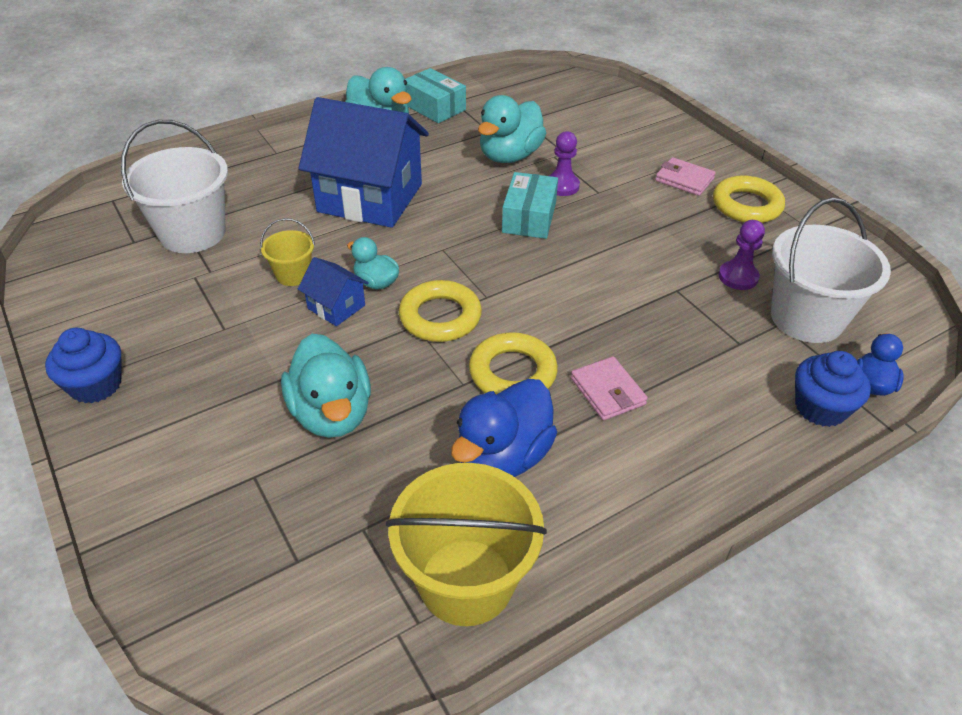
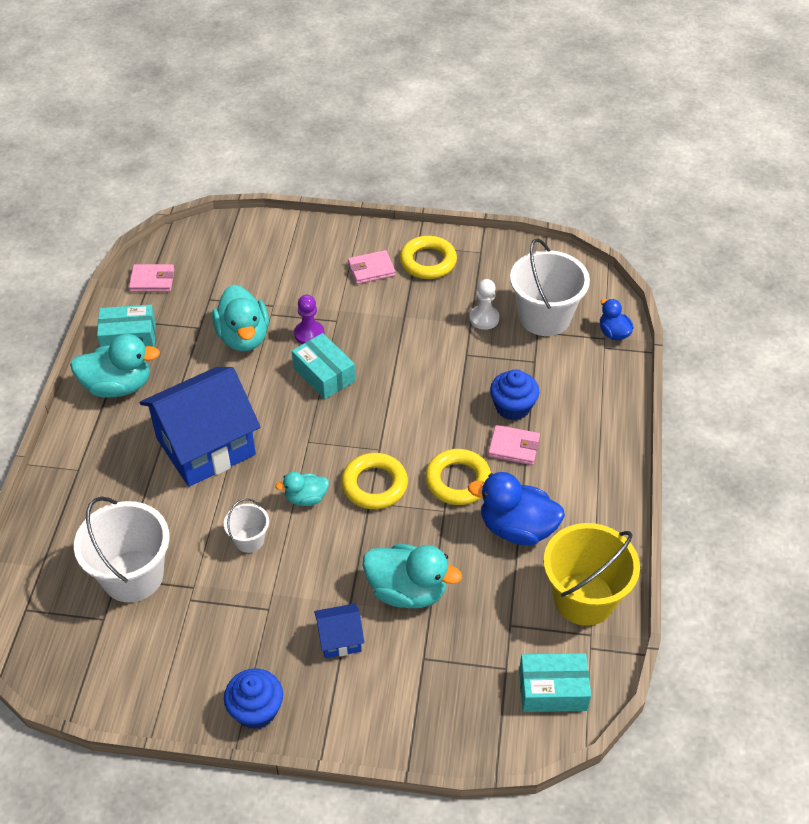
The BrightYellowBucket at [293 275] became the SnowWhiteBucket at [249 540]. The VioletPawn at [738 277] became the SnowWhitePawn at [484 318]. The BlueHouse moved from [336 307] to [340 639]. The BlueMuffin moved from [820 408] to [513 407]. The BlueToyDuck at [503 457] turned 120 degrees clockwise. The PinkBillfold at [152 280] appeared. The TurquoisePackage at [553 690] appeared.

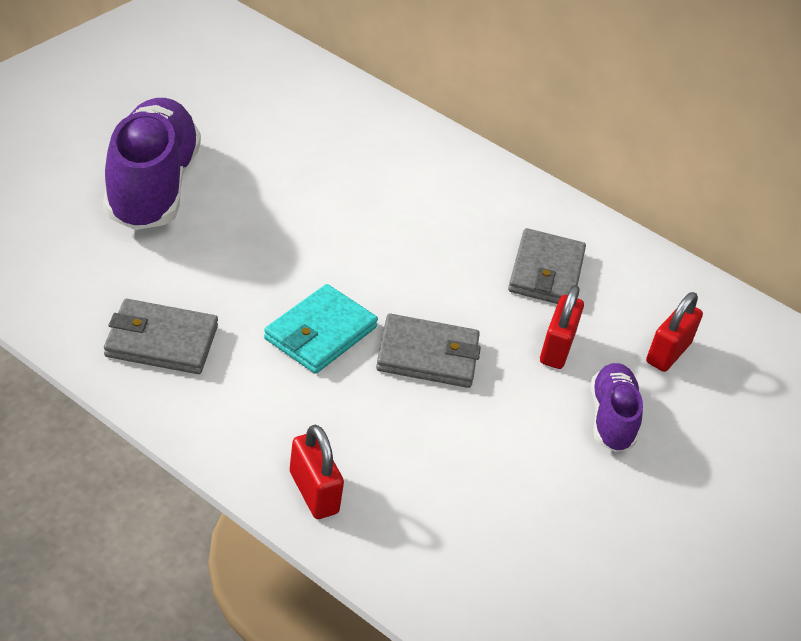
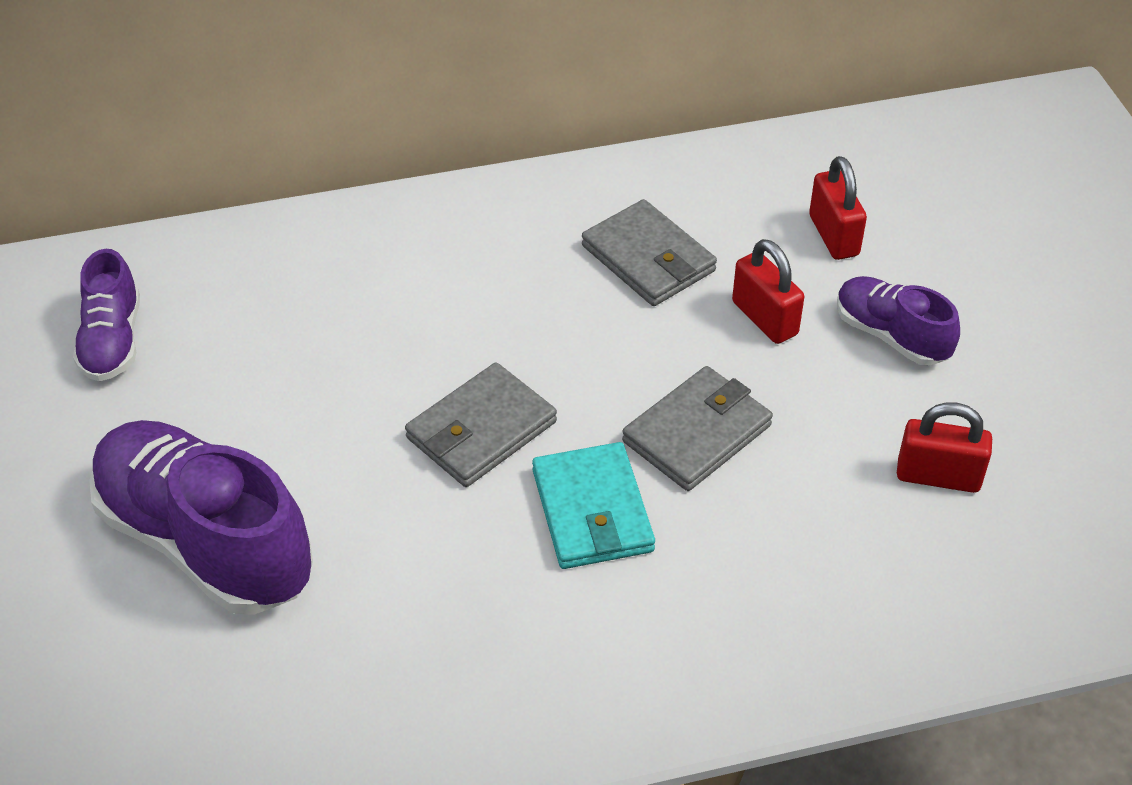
The GrayBillfold moved from [161 341] to [481 430]. The ScarletSmallLock moved from [313 492] to [938 476]. The VioletShoe at [112 341] appeared.

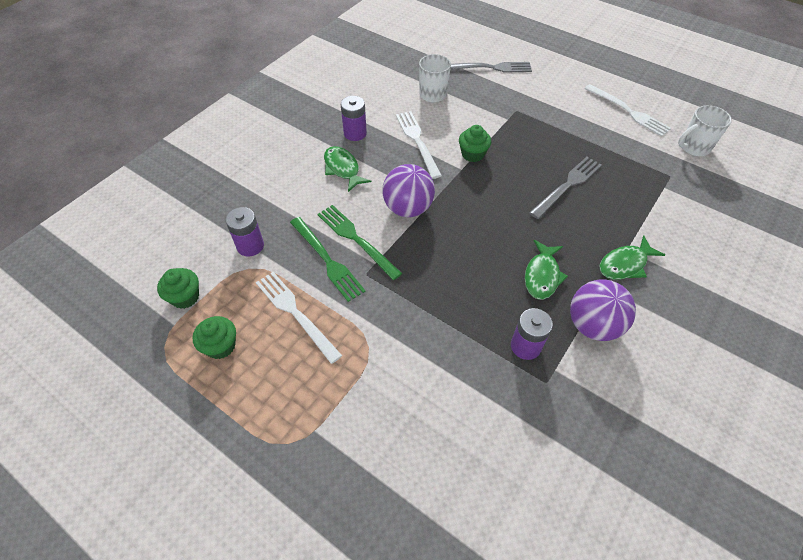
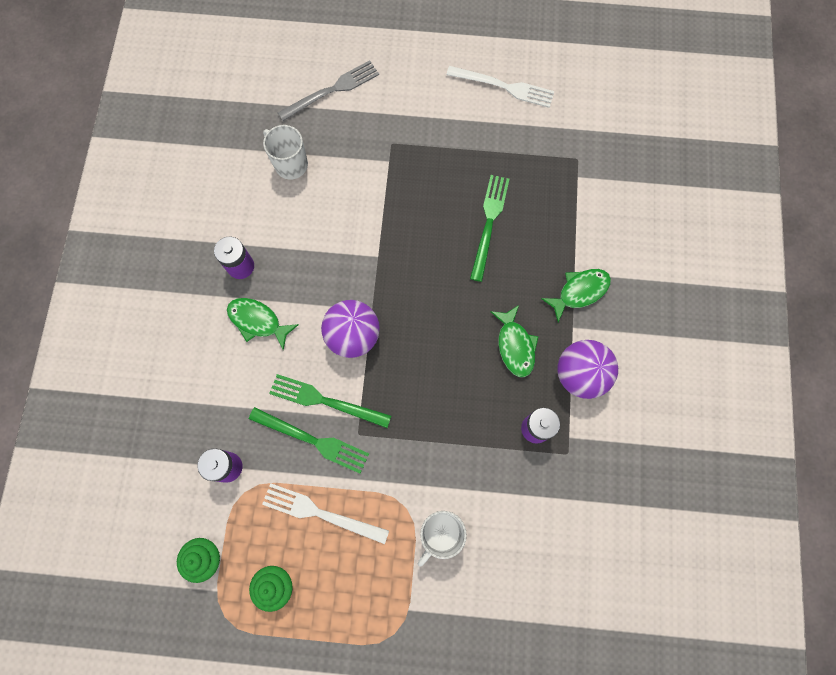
The SnowWhiteMug moved from [693 147] to [440 533]. The SnowWhiteDinnerFork at [417 141] disappeared. The EmeraldMuffin at [473 154] disappeared. The GrayDinnerFork at [567 185] became the EmeraldDinnerFork at [489 223]. The EmeraldFish at [625 264] turned 150 degrees counterclockwise.

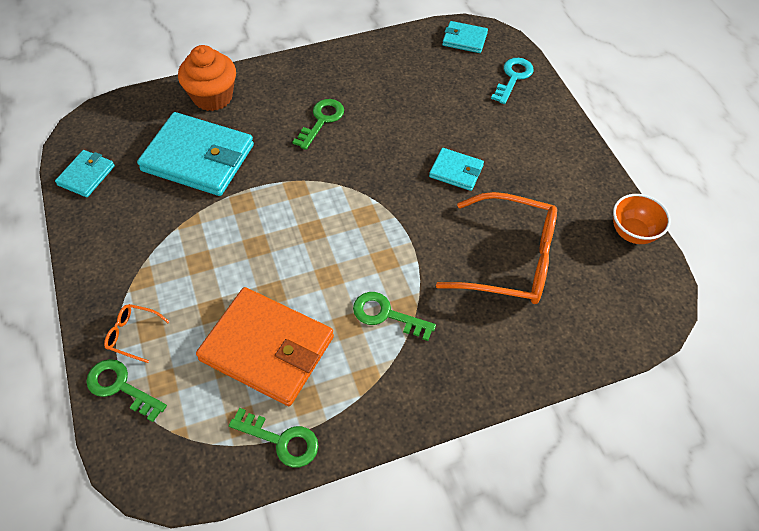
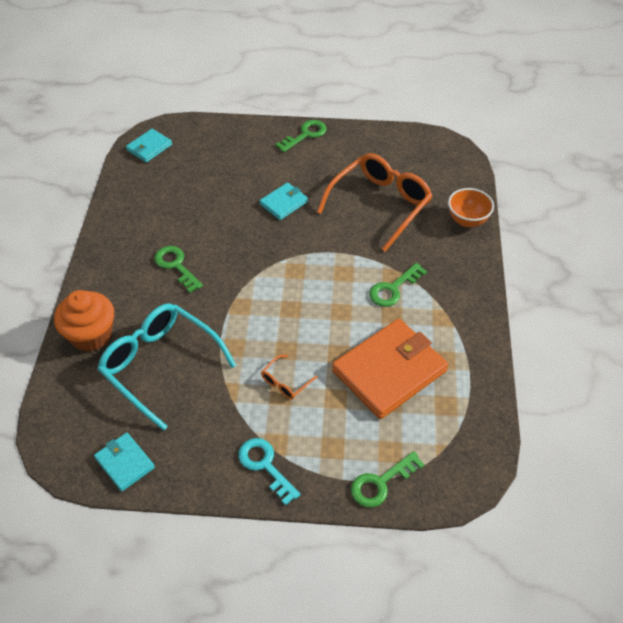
The TurquoiseDoorKey moved from [513 77] to [265 466]. The TurquoiseBillfold at [198 158] was replaced by the TurquoiseSpectacles at [161 366]. The OrangeDeepDish moved from [632 233] to [467 220]. The OrangeSpectacles moved from [133 335] to [286 382]. The EmeraldDoorKey moved from [281 440] to [305 135].

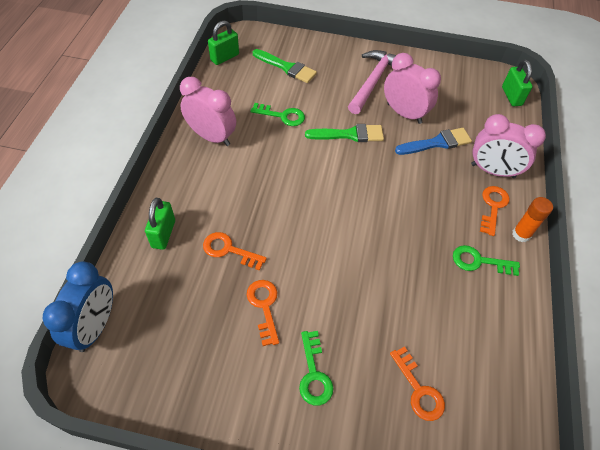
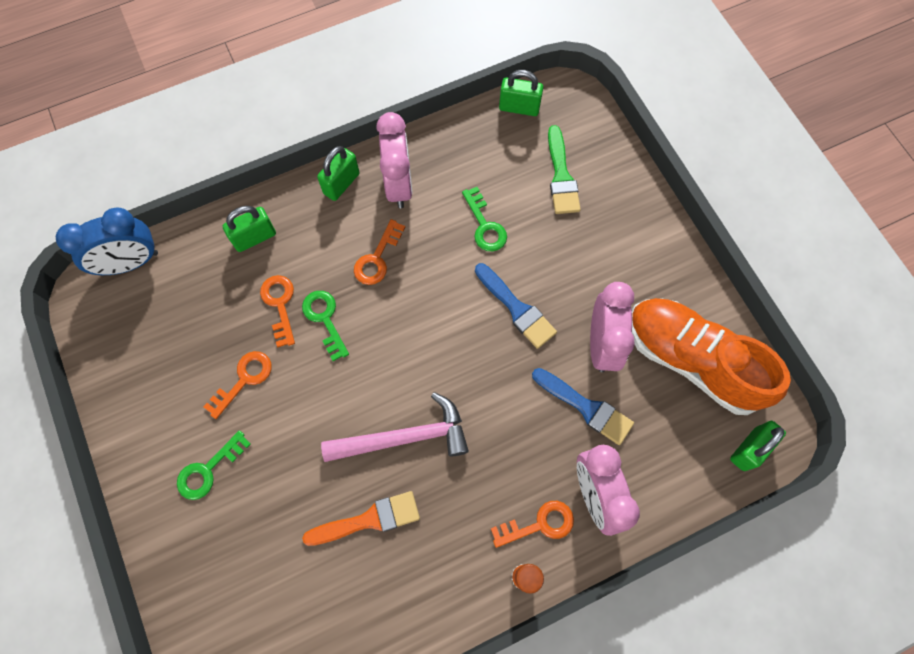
The PinkClawHammer moved from [373 81] to [404 437]. The EmeraldBrush at [349 134] became the BlueBrush at [517 309]. The EmeraldDoorKey moved from [479 261] to [324 319]. The OrangeDoorKey moved from [419 390] to [377 258]. The EmeraldSmallLock at [341 183] appeared. The OrangeShoe at [692 360] appeared. The OrangeBrush at [369 519] appeared.

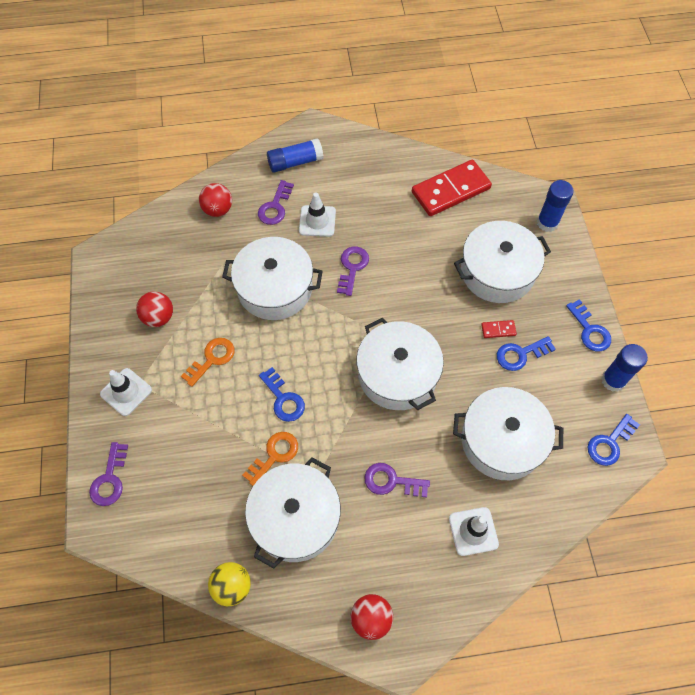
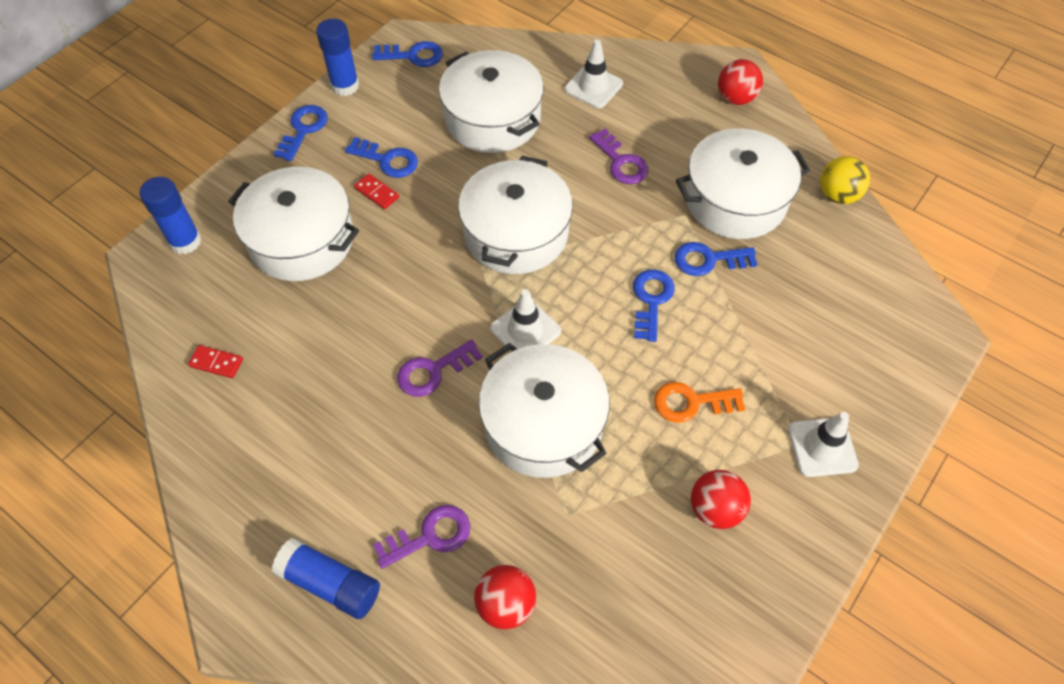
The ScarletDominoTile at [450 190] changed to 0.41 times the size. The SnowWhiteSafetyCone moved from [317 221] to [525 330]. The OrangeDoorKey at [274 455] became the BlueDoorKey at [708 260]. The VioletDoorKey at [110 479] disappeared.

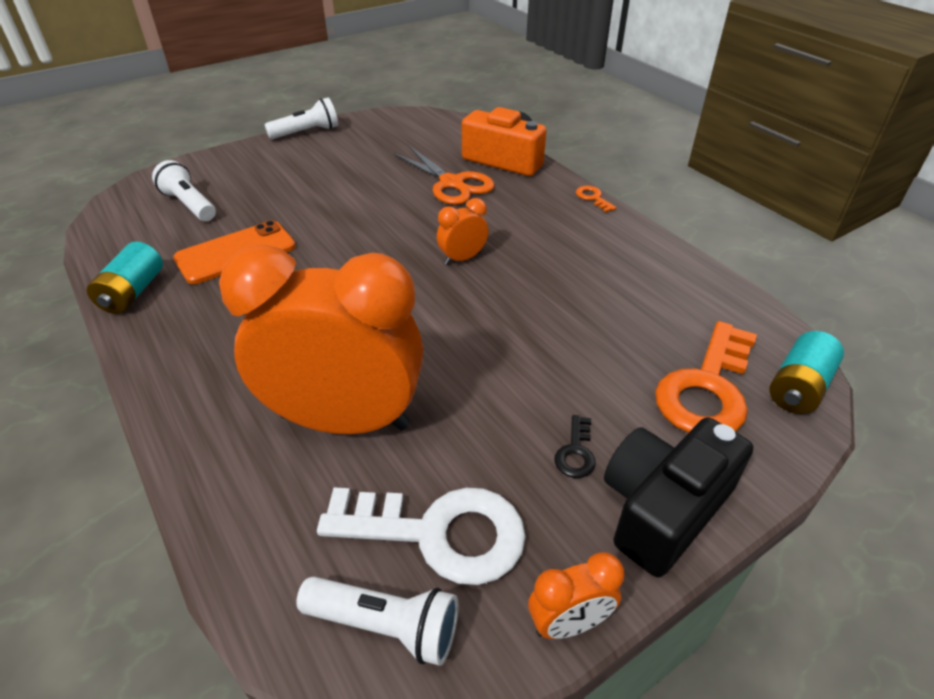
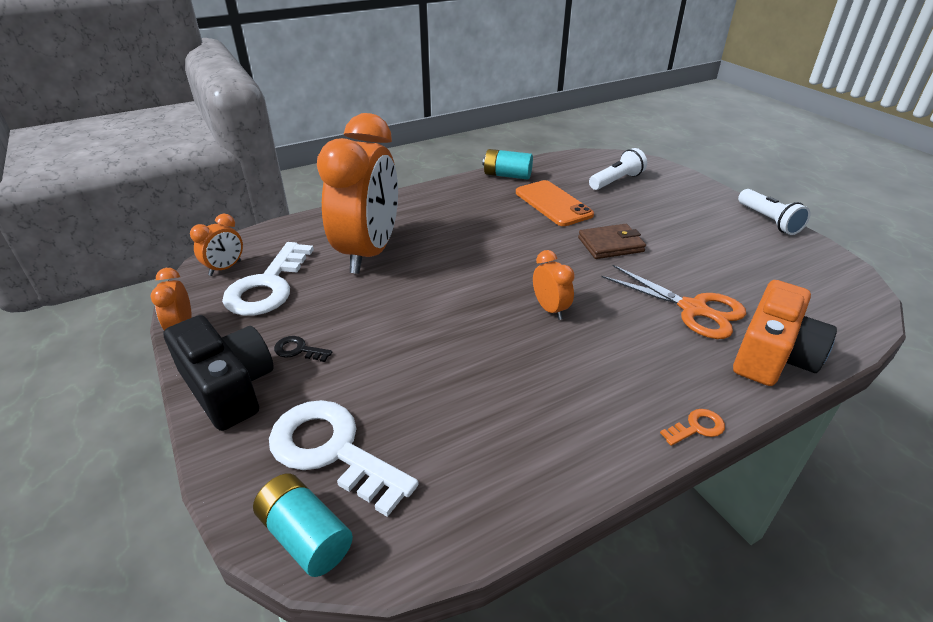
The OrangeScissors at [452 184] turned 105 degrees counterclockwise. The OrangeDoorKey at [707 388] became the SnowWhiteDoorKey at [332 451]. The SnowWhitePocketTorch at [385 625] was replaced by the OrangeAlarmClock at [225 268]. The BrownBillfold at [610 245] appeared.

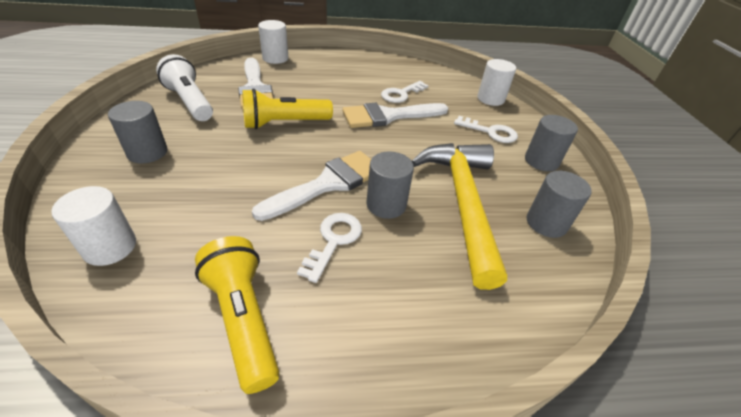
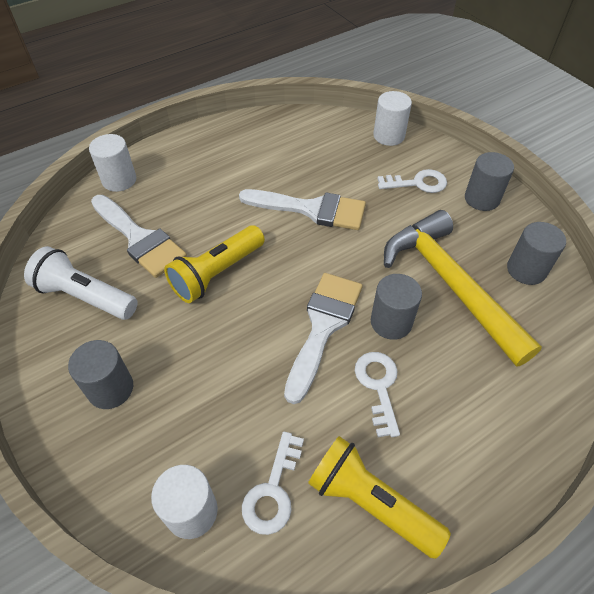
The SnowWhiteDoorKey moved from [401 94] to [273 490]. The SnowWhiteBrush at [388 116] turned 120 degrees counterclockwise.

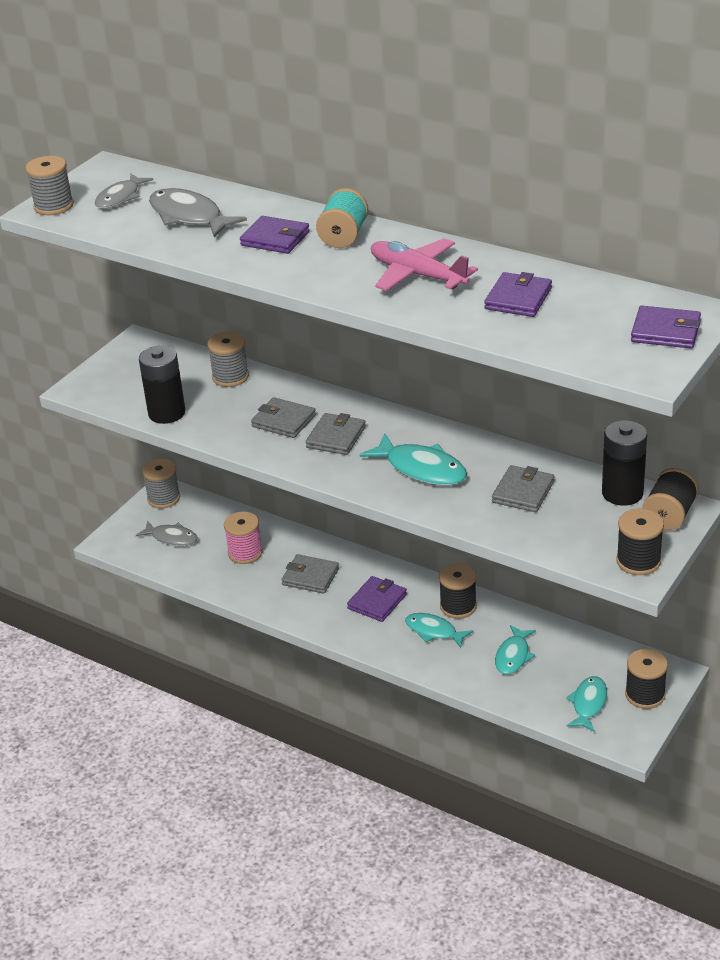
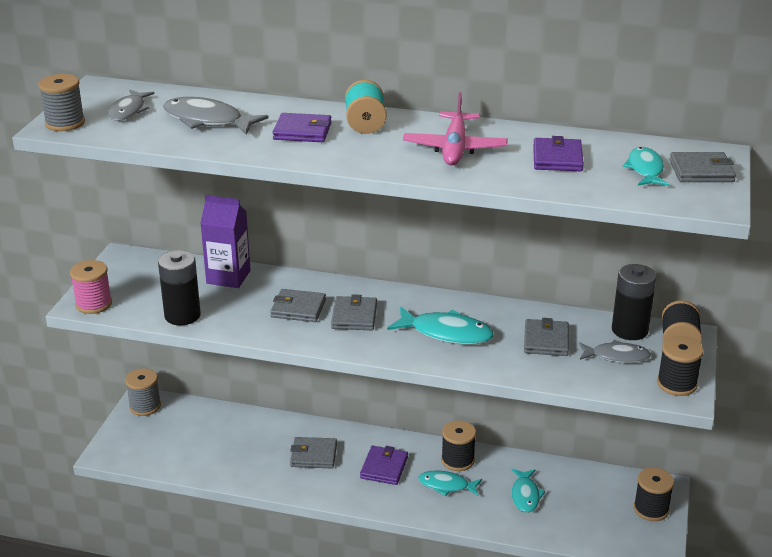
The PinkAeroplane at [417 275] turned 105 degrees counterclockwise. The VioletBillfold at [665 331] became the GrayBillfold at [701 171]. The GrayBobbin at [230 377] was replaced by the VioletMilkCarton at [228 277]. The PinkBobbin moved from [245 553] to [94 304]. The GrayFish moved from [171 538] to [617 356]. The TurquoiseFish moved from [588 704] to [645 169].

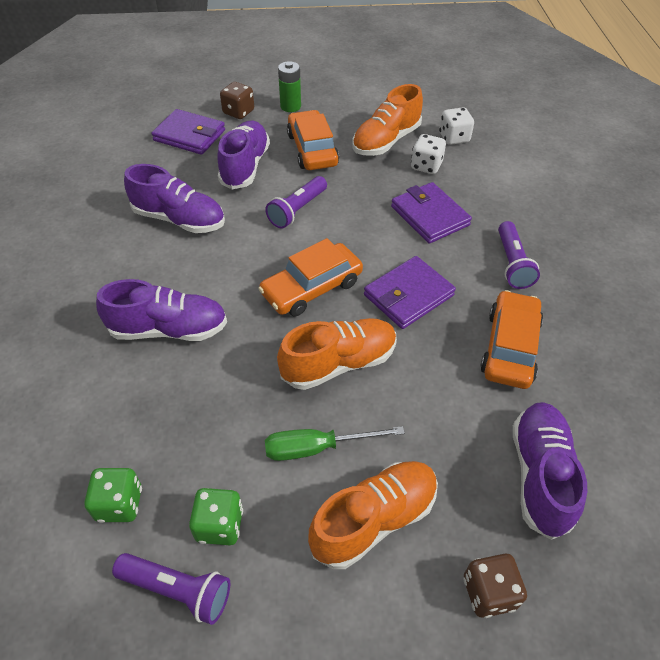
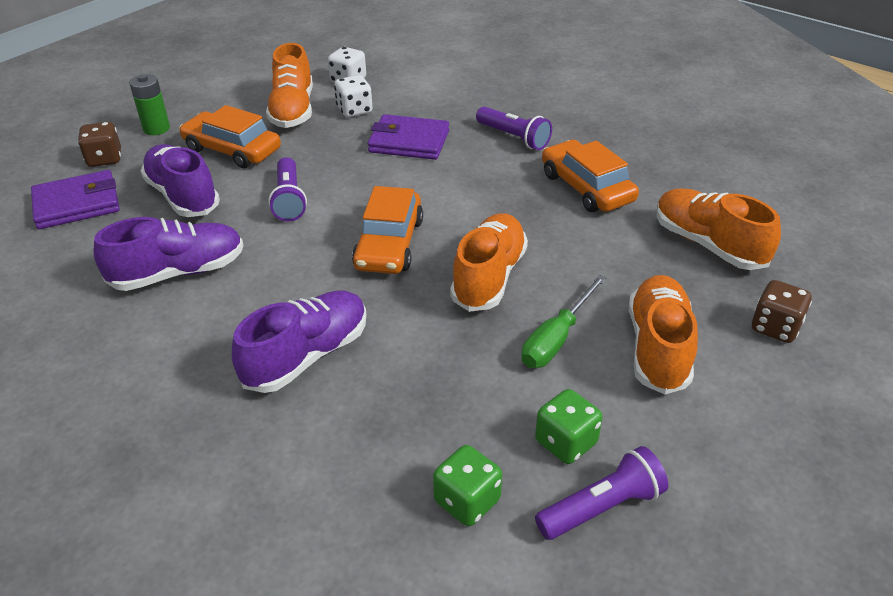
The VioletBillfold at [408 295] disappeared. The VioletShoe at [540 475] became the OrangeShoe at [708 244].

